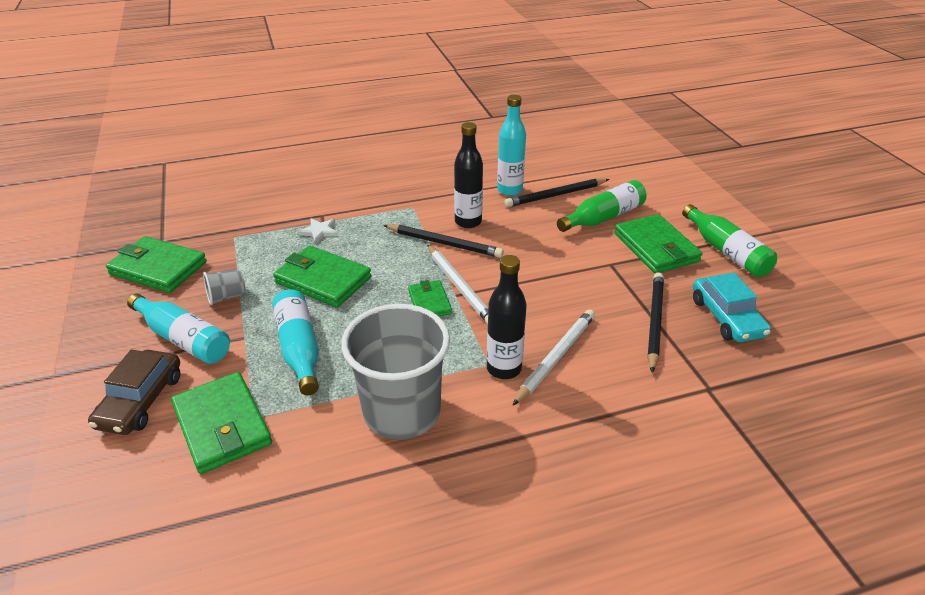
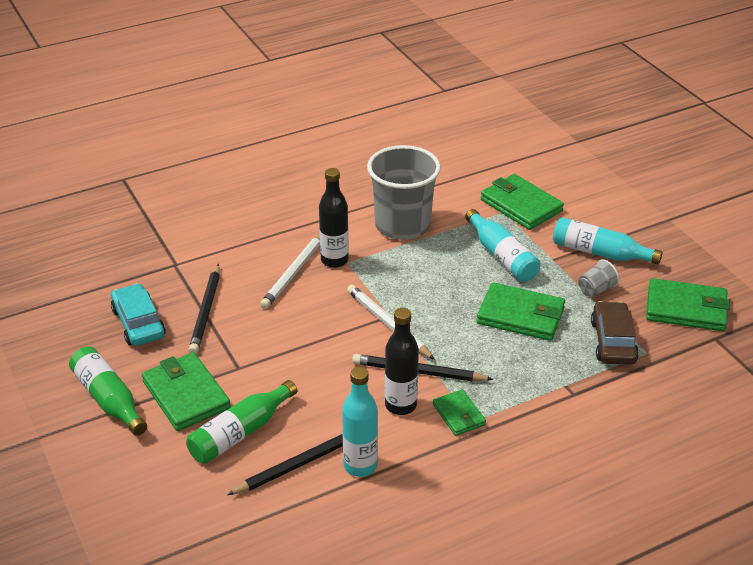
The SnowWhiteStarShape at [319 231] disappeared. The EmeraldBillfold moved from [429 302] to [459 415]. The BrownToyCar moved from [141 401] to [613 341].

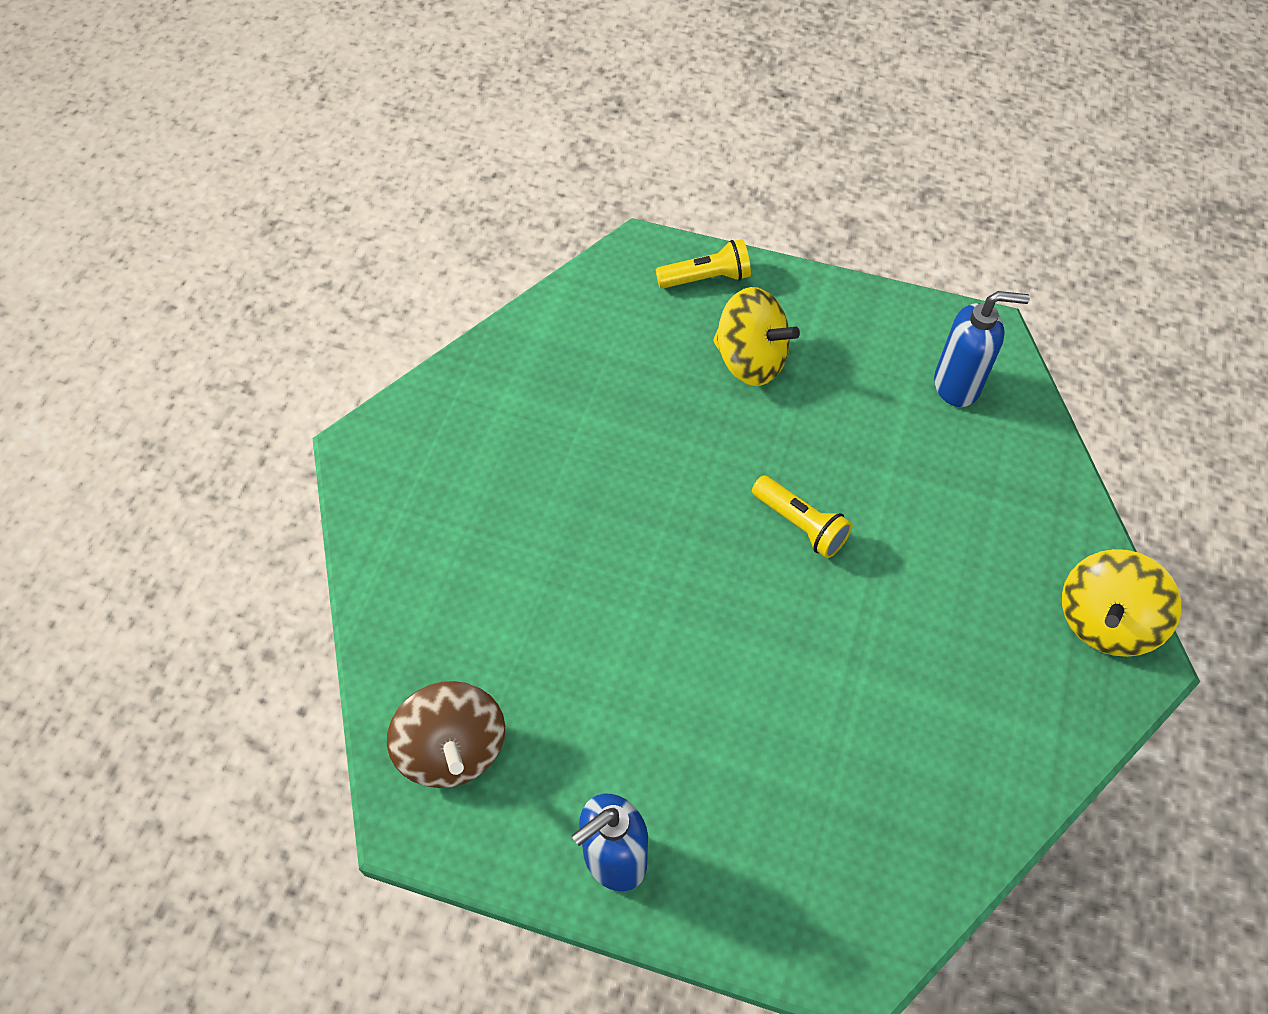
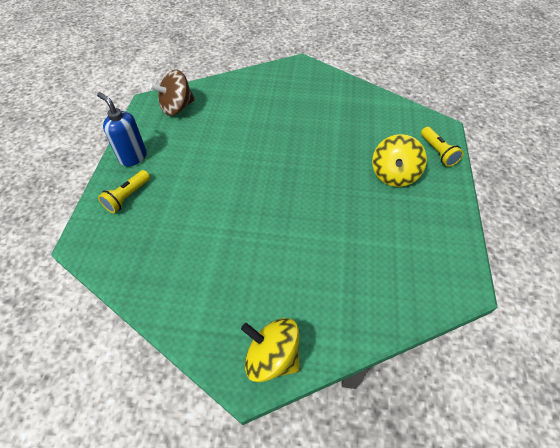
The BlueSoapPump at [957 385] disappeared. The BrightYellowPocketTorch moved from [800 524] to [127 197].

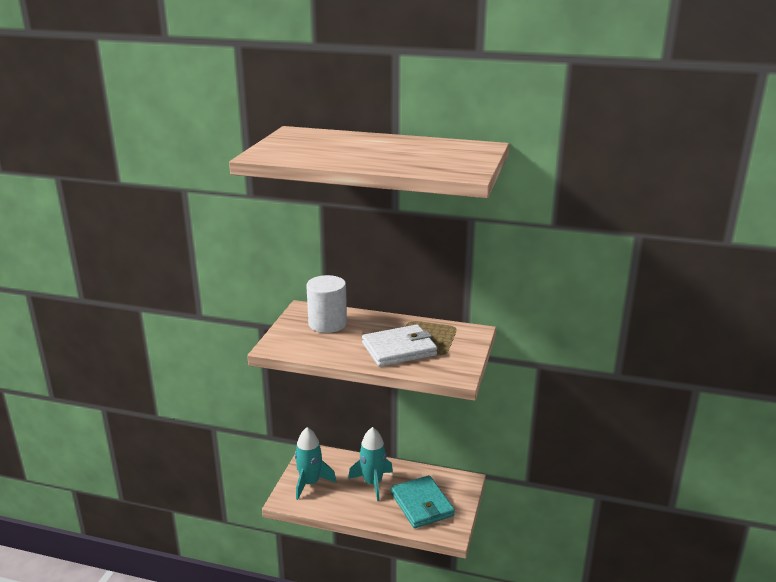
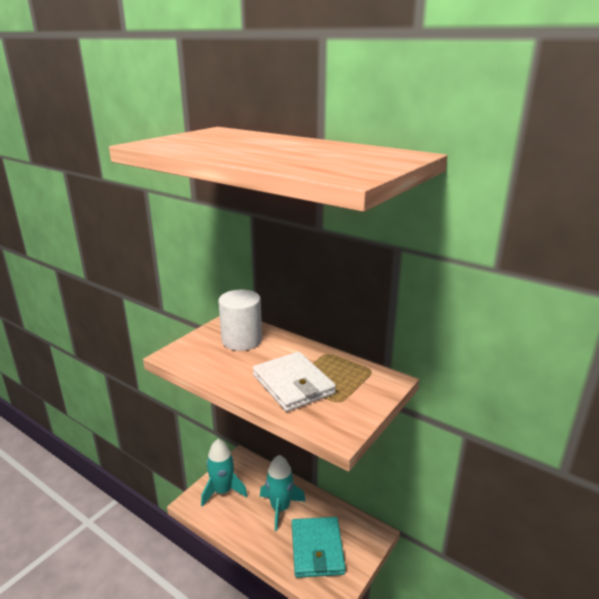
The SnowWhiteBillfold at [399 349] turned 60 degrees clockwise.

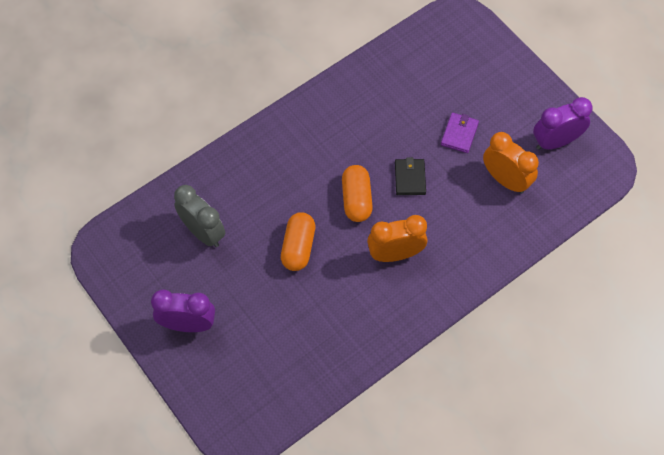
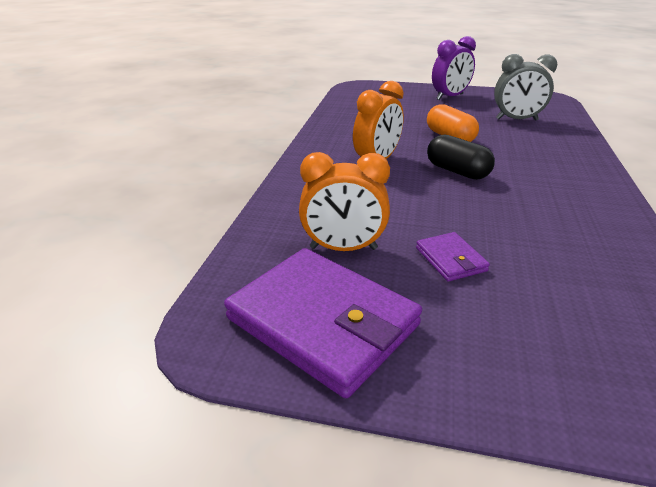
The VioletAlarmClock at [555 142] was replaced by the VioletBillfold at [323 322]. The BlackBillfold at [410 178] disappeared. The OrangePill at [356 199] became the BlackPill at [457 171].

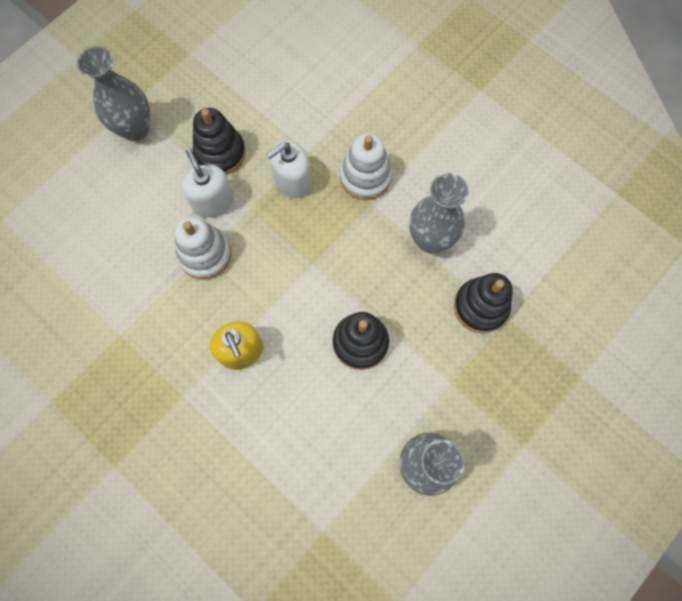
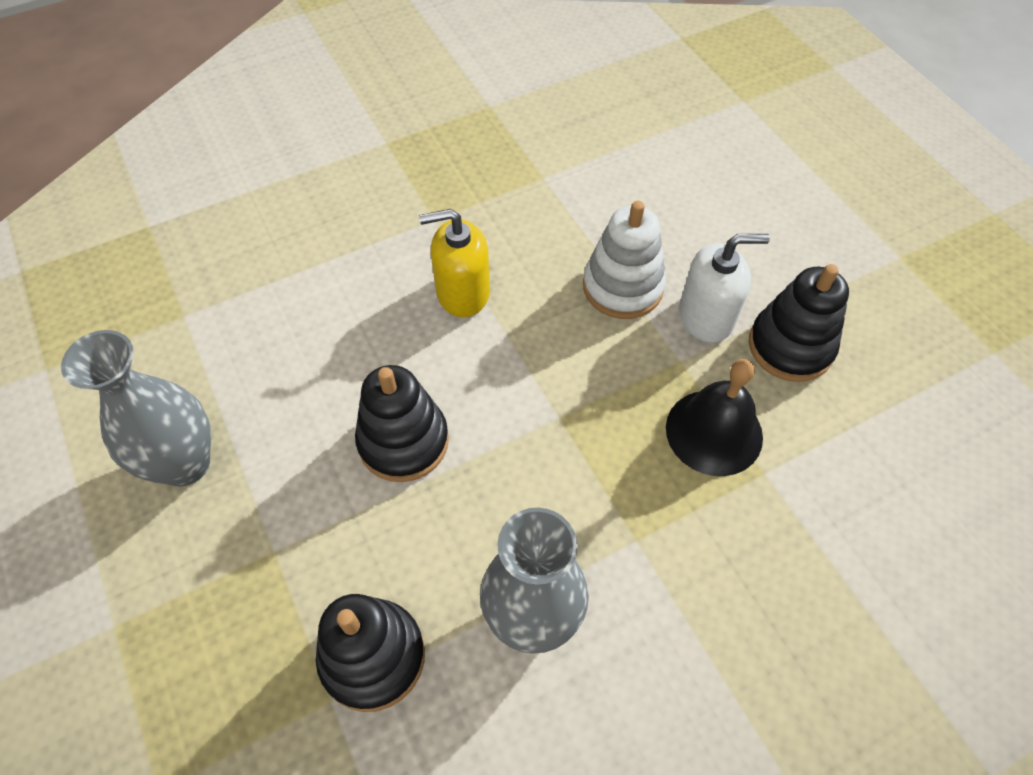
The GrayFlowerVase at [135 129] disappeared. The SnowWhiteRingStacker at [365 177] disappeared. The SnowWhiteSoapPump at [292 181] was replaced by the BlackBell at [714 432].

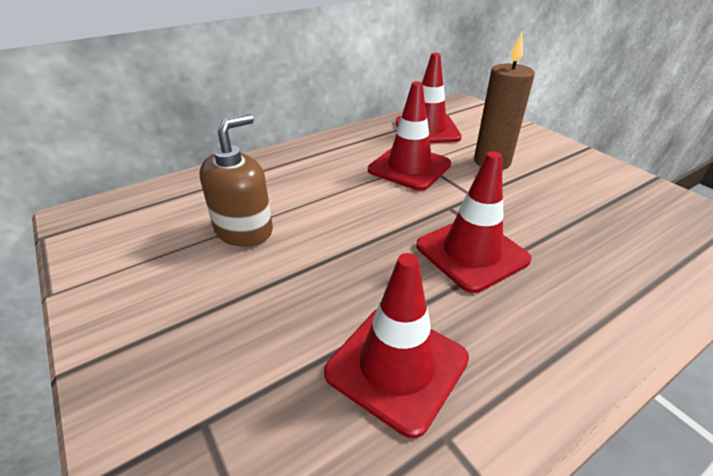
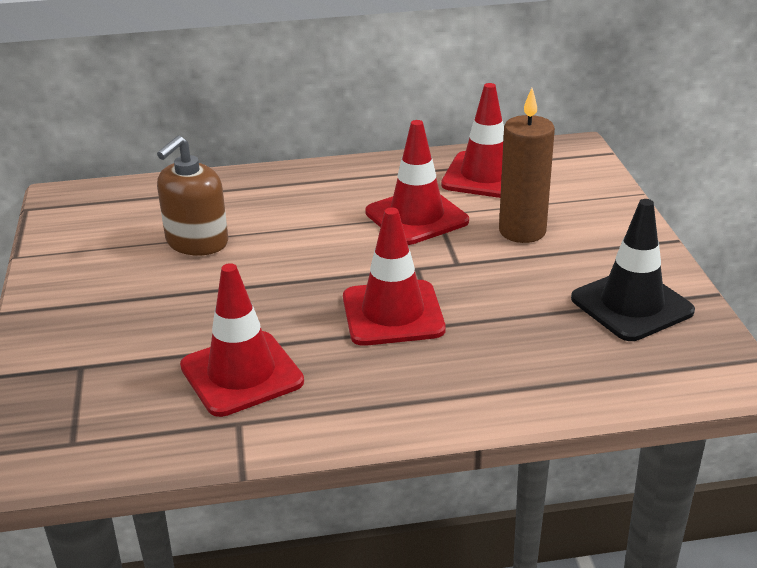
The BrownSoapPump at [244 230] turned 150 degrees clockwise. The BlackSafetyCone at [631 305] appeared.

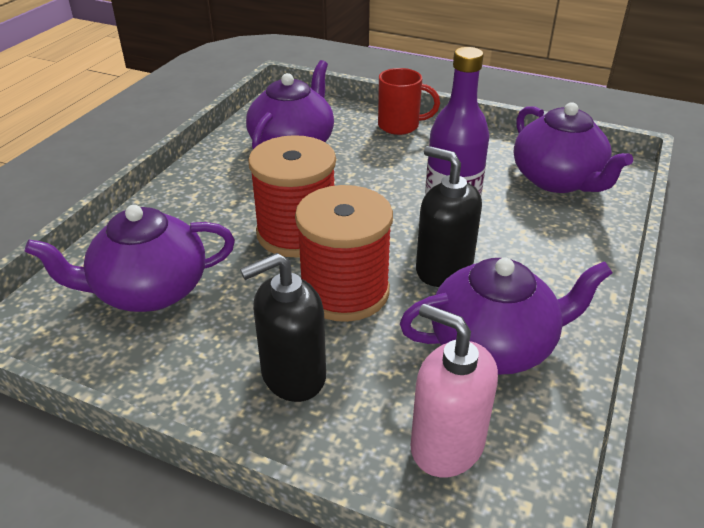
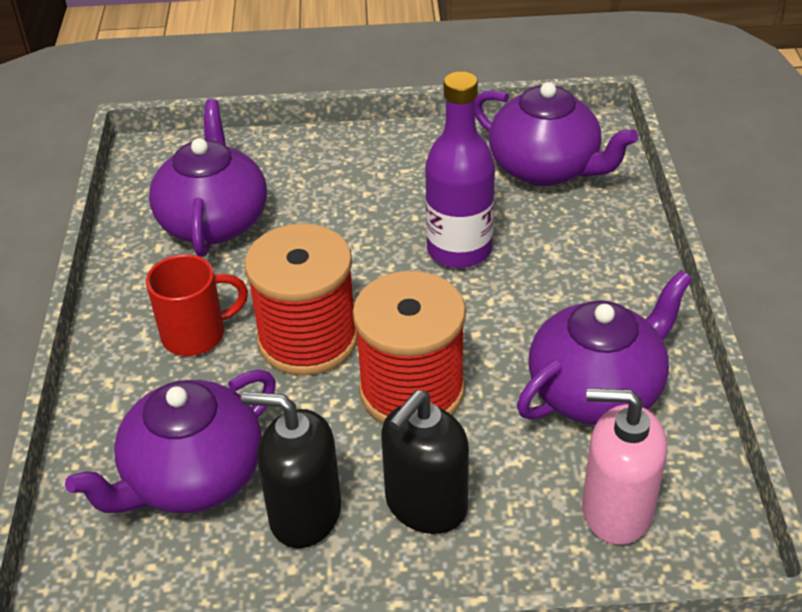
The ScarletMug moved from [400 126] to [196 334]. The BlackSoapPump moved from [443 269] to [304 514].

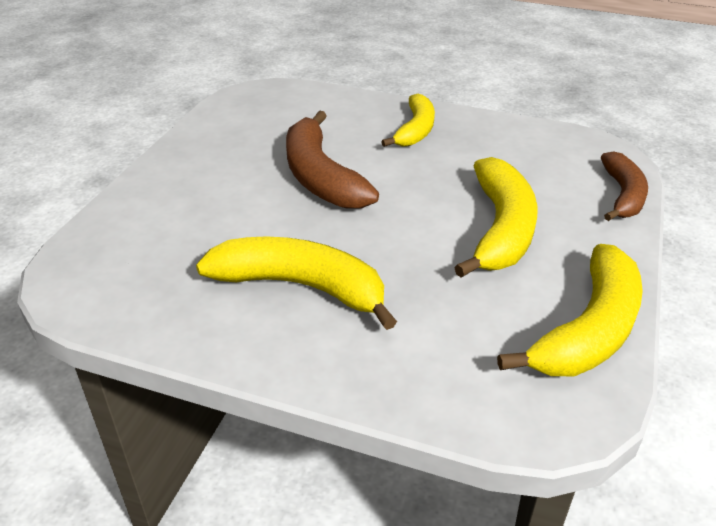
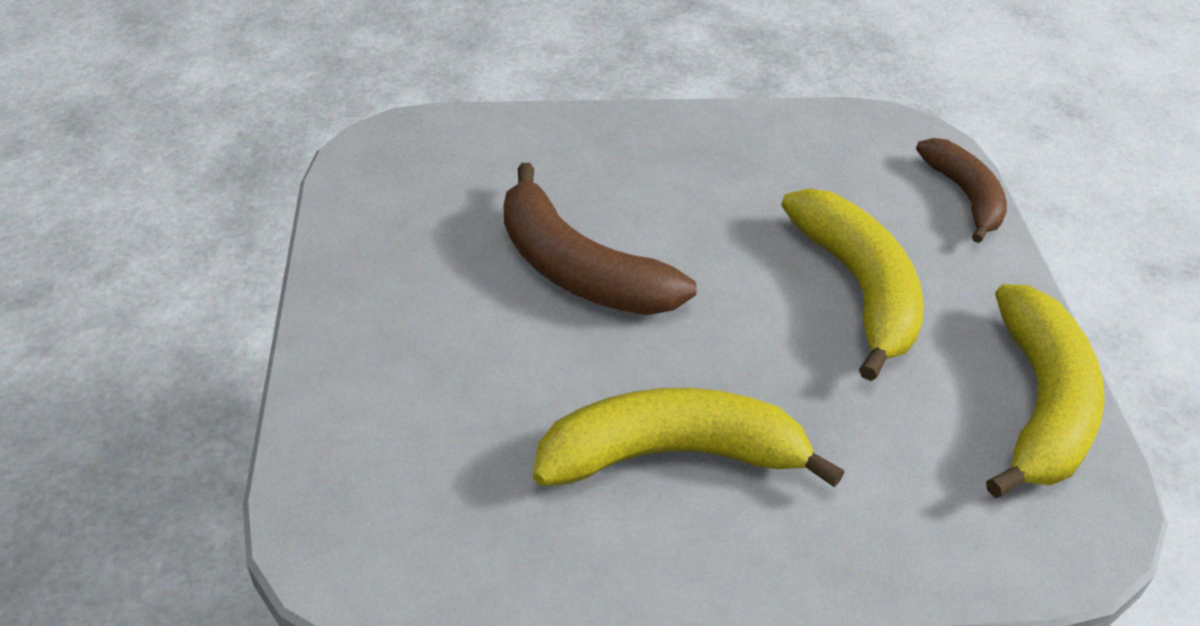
The BrightYellowBananaFruit at [415 130] disappeared.

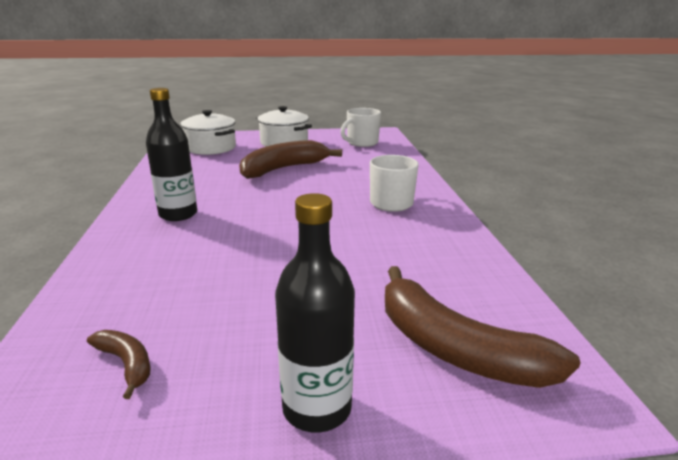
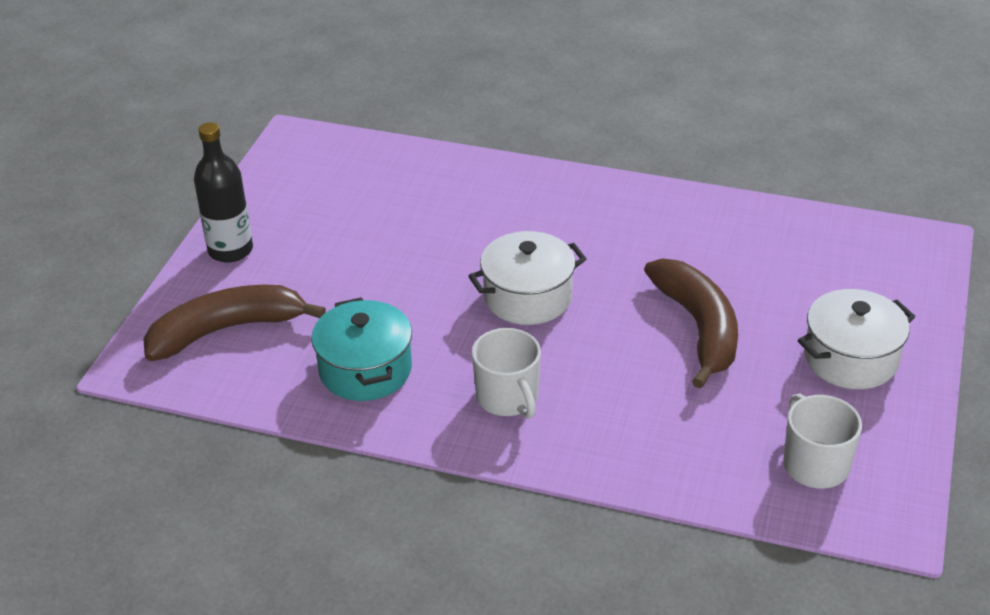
The BlackDrinkBottle at [178 214] disappeared. The SnowWhiteStockpot moved from [211 148] to [528 297]. The BrownBananaFruit at [126 364] disappeared. The TurquoiseStockpot at [365 370] appeared.

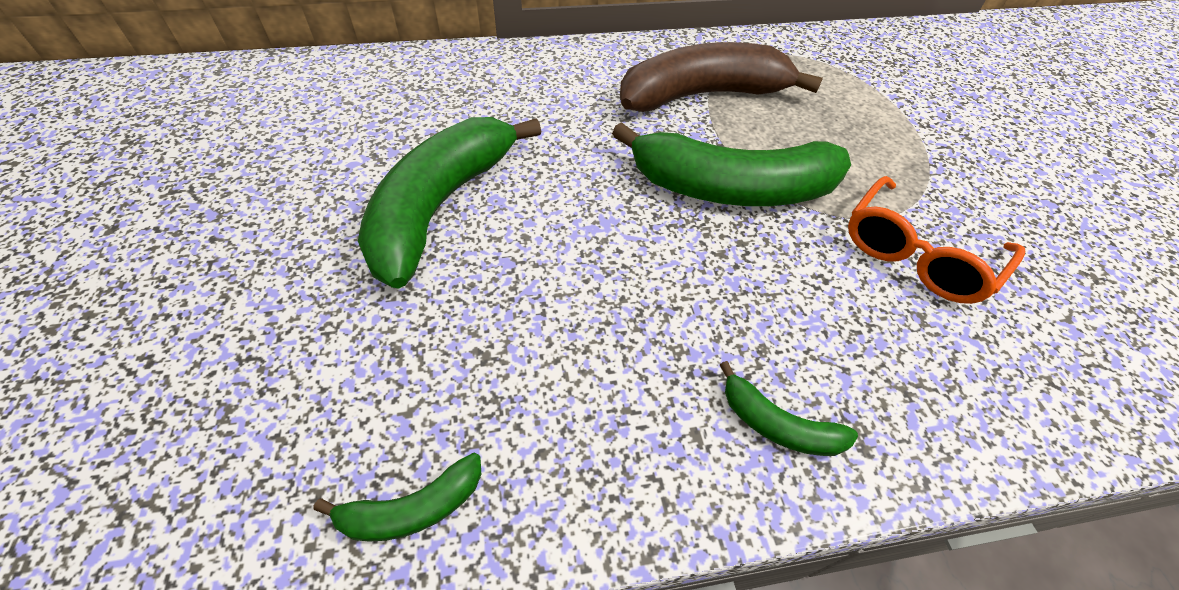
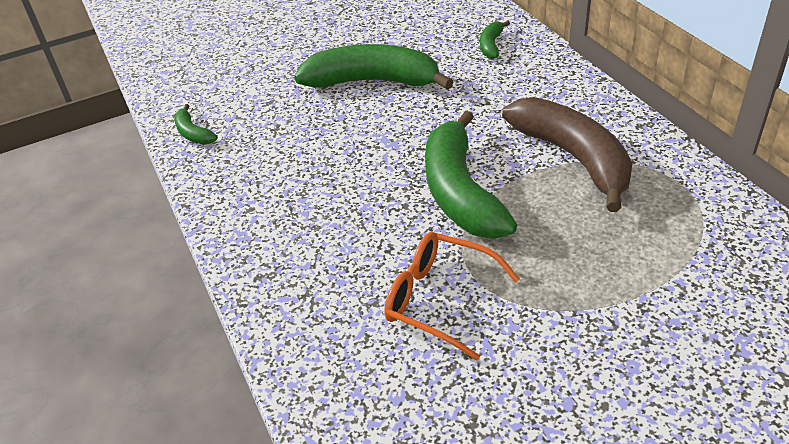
The EmeraldBananaFruit moved from [777 425] to [491 45].

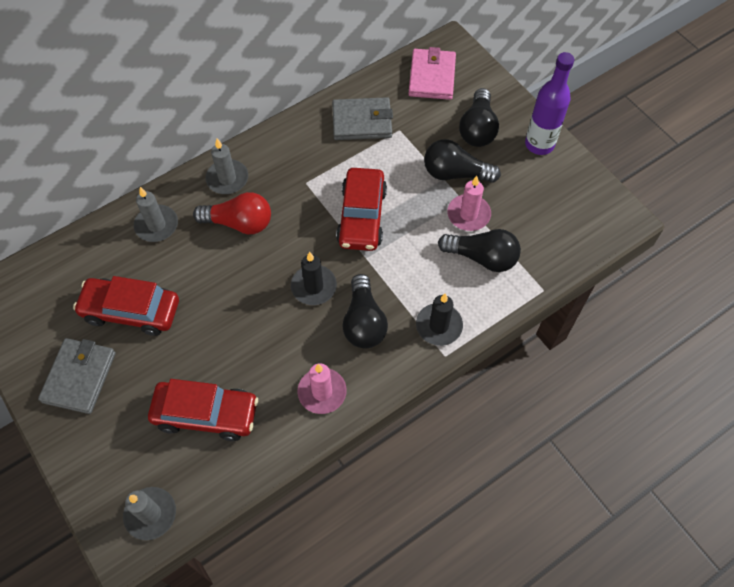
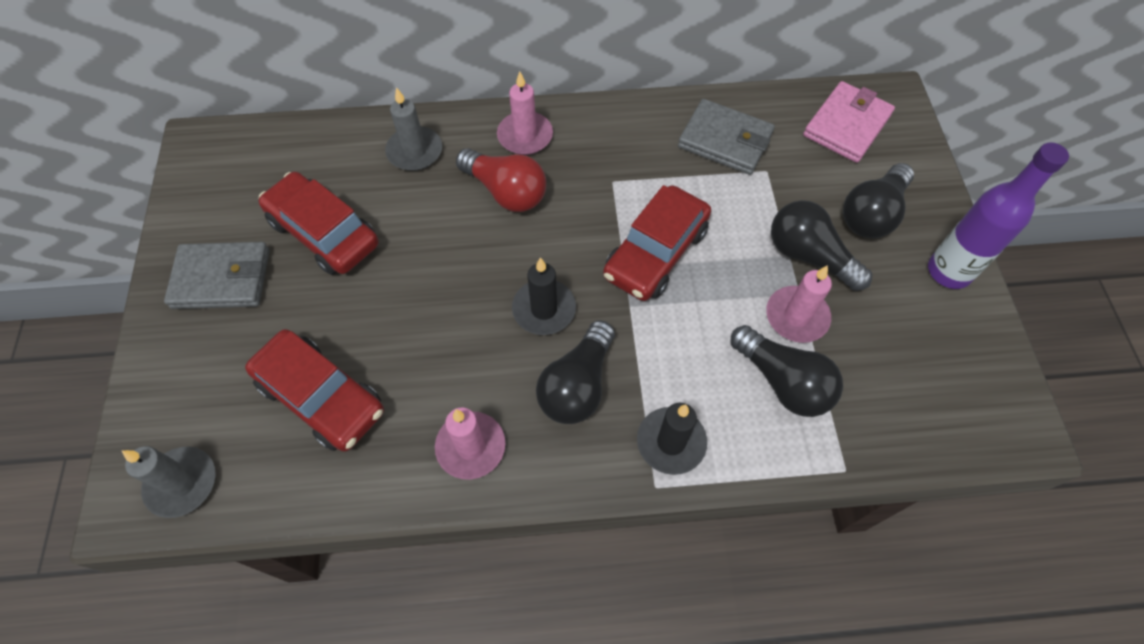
The GrayCandle at [227 179] became the PinkCandle at [525 136]. The GrayBillfold at [79 377] turned 45 degrees clockwise.

